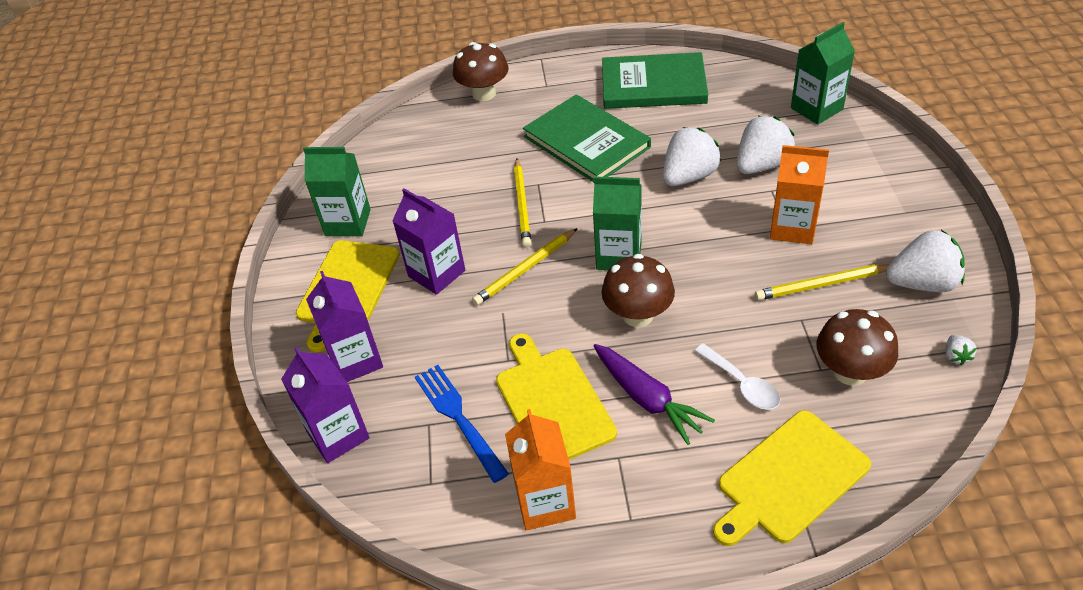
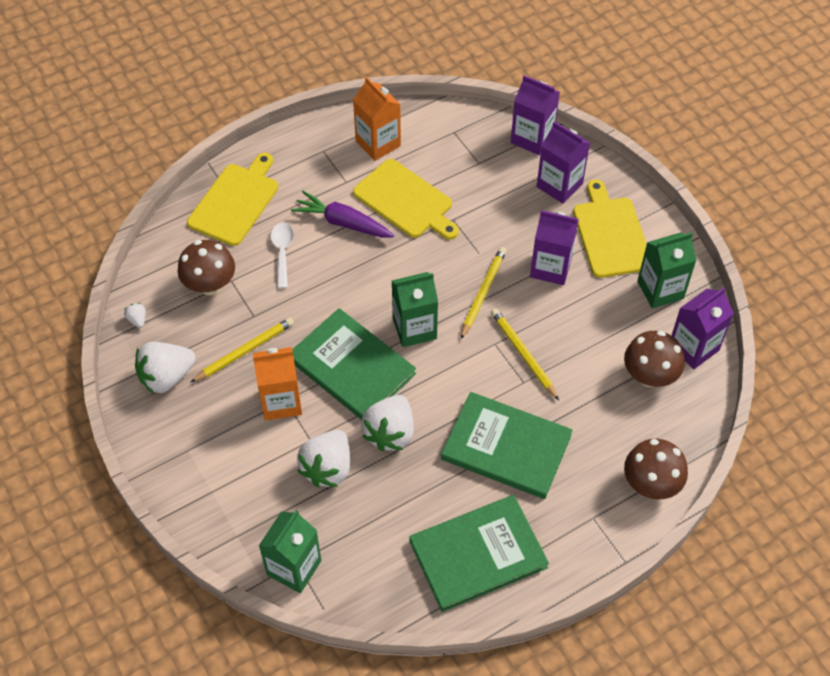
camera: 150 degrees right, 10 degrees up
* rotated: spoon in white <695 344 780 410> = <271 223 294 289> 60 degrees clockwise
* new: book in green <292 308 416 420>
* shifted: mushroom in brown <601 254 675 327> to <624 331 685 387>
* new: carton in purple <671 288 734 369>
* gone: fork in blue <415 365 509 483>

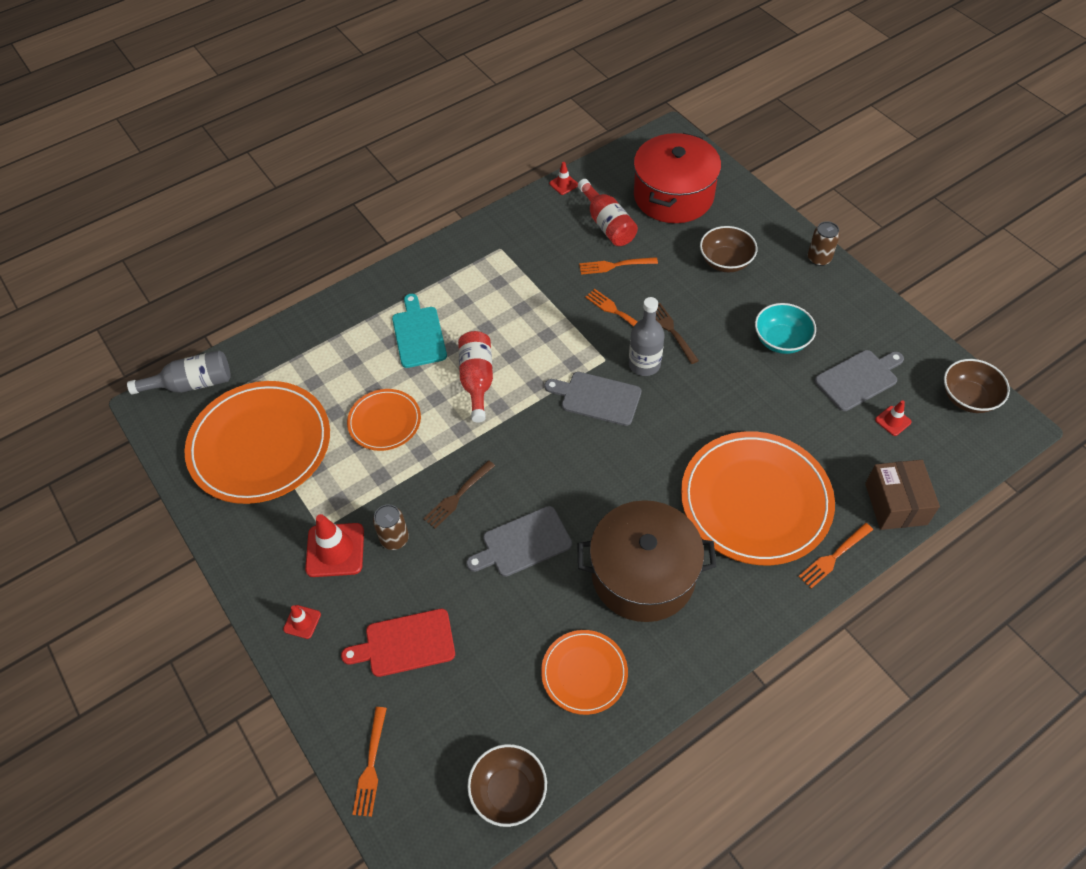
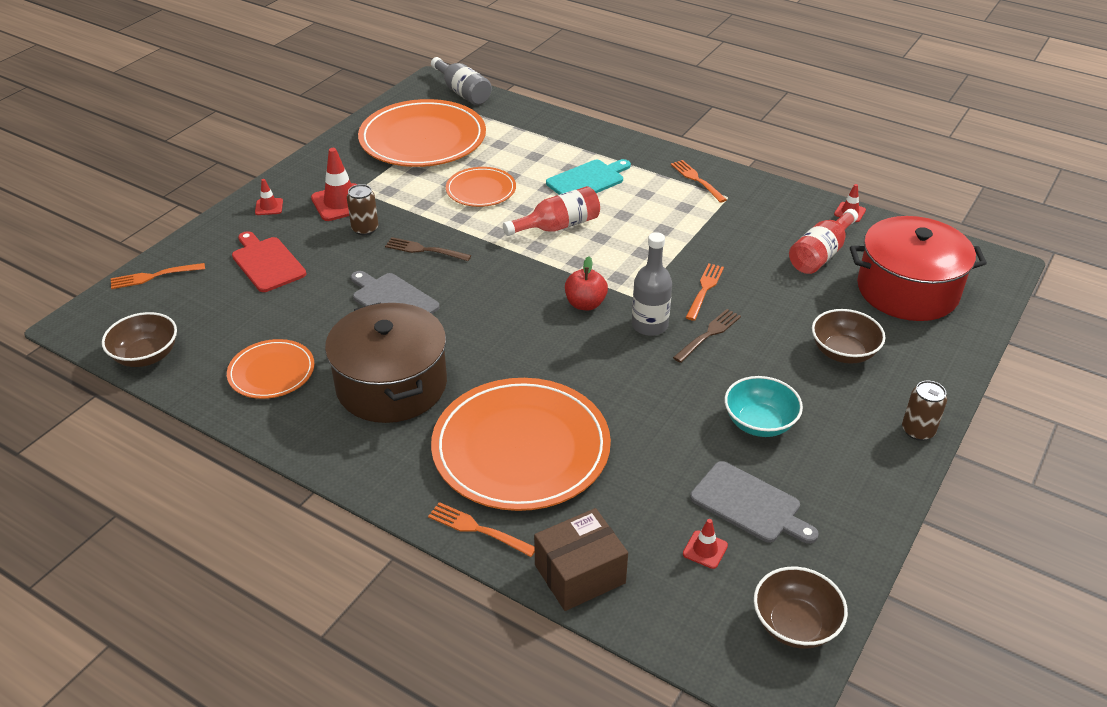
camera: 65 degrees right, 15 degrees down
* swapped: cutting board in grey <544 372 641 426> to apple in red <565 256 608 310>
* shifted: fork in orange <579 257 658 275> to <671 160 727 203>

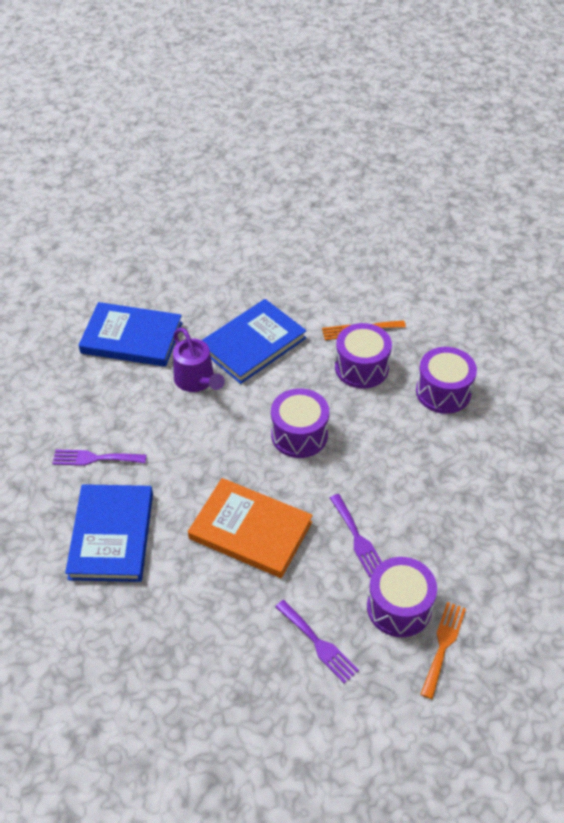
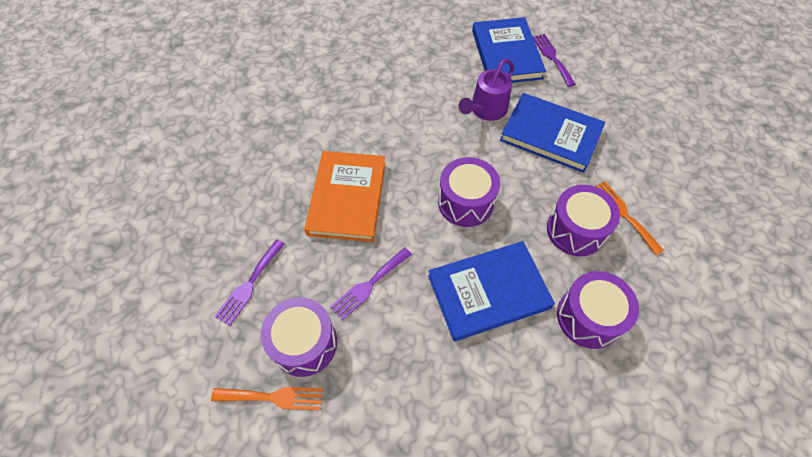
camera: 70 degrees right, 10 degrees up
* shifted: book in blue <65 484 153 582> to <428 241 555 341>
* shifted: fork in purple <52 449 146 466> to <533 34 576 87>

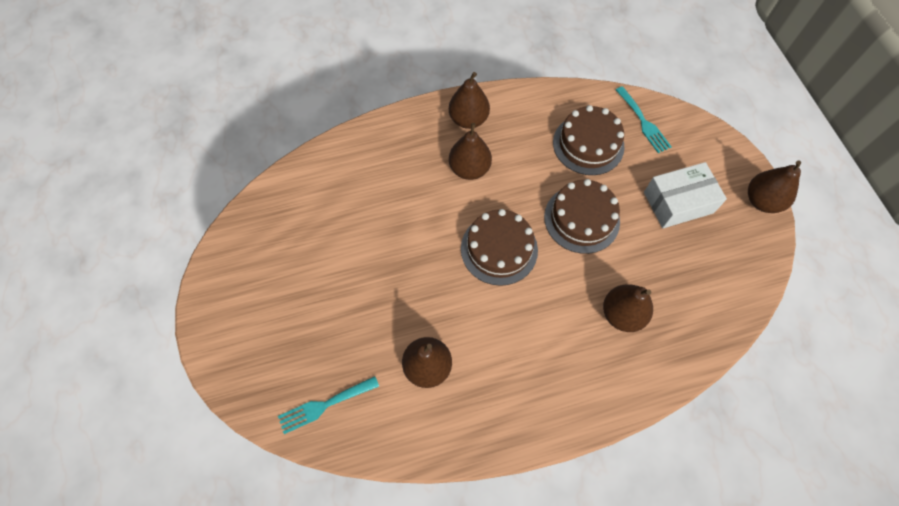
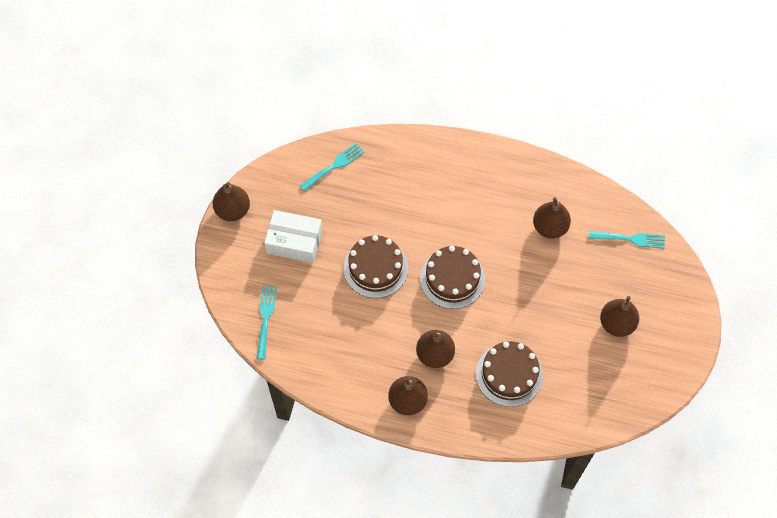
camera: 150 degrees left, 0 degrees up
* new: fork in turquoise <300 143 364 192>
* shifted: cake in brown <553 105 625 175> to <476 341 543 407>
* shifted: pear in brown <603 284 653 332> to <600 296 639 337>

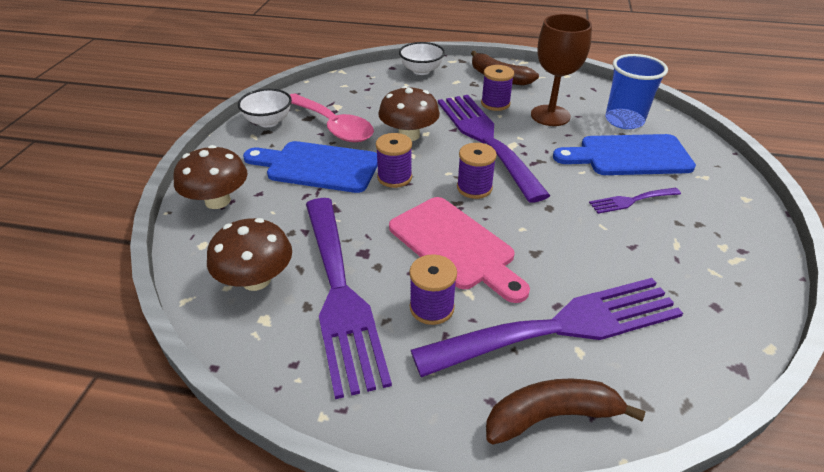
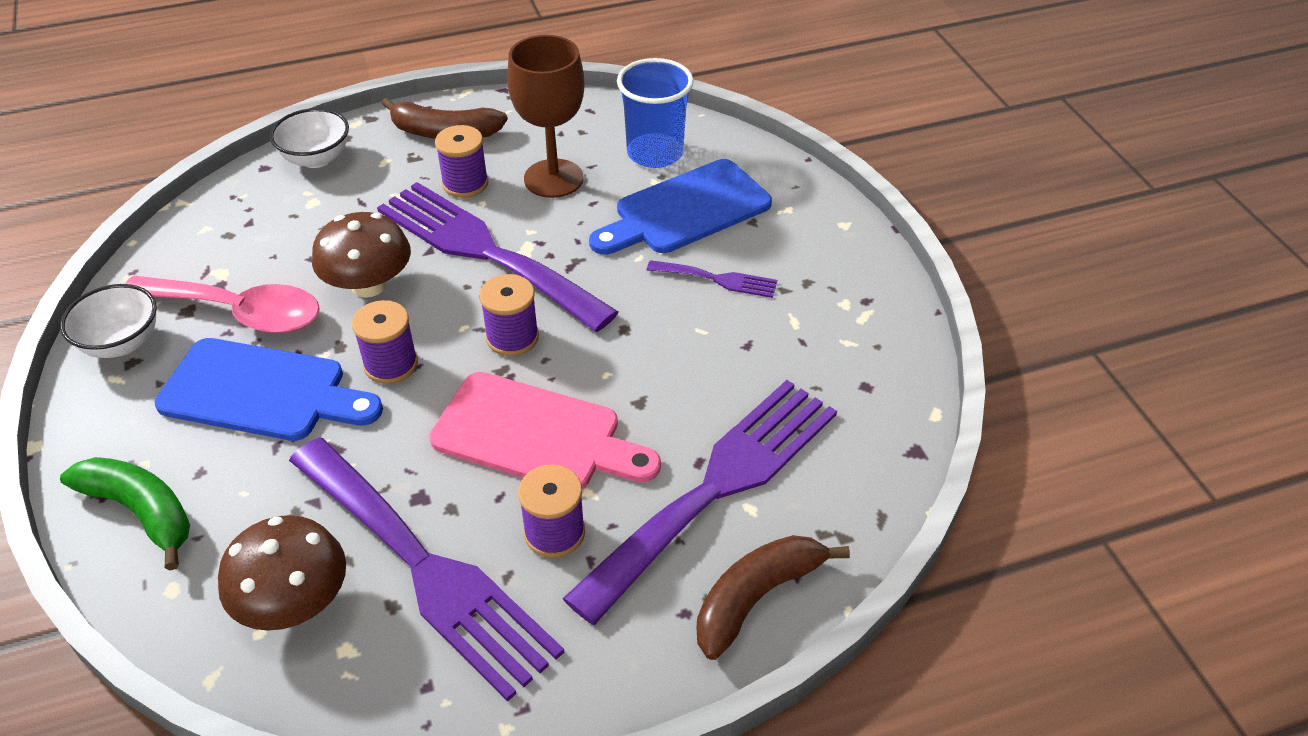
camera: 30 degrees left, 5 degrees up
* swapped: mushroom in brown <173 145 248 209> to banana in green <60 457 190 570>
* rotated: cutting board in blue <243 141 378 193> = <154 338 383 441> 150 degrees counterclockwise
* rotated: fork in purple <589 188 681 214> = <647 260 777 298> 120 degrees counterclockwise

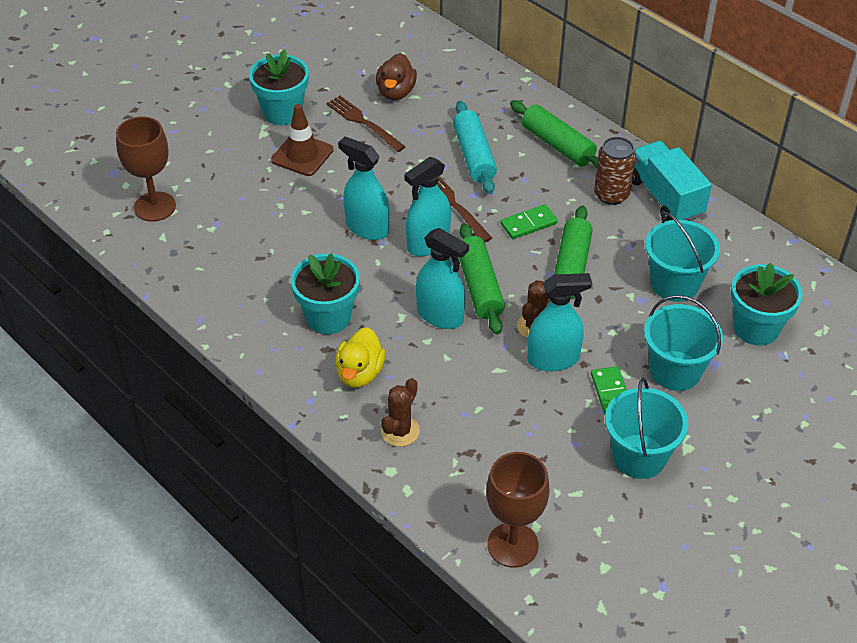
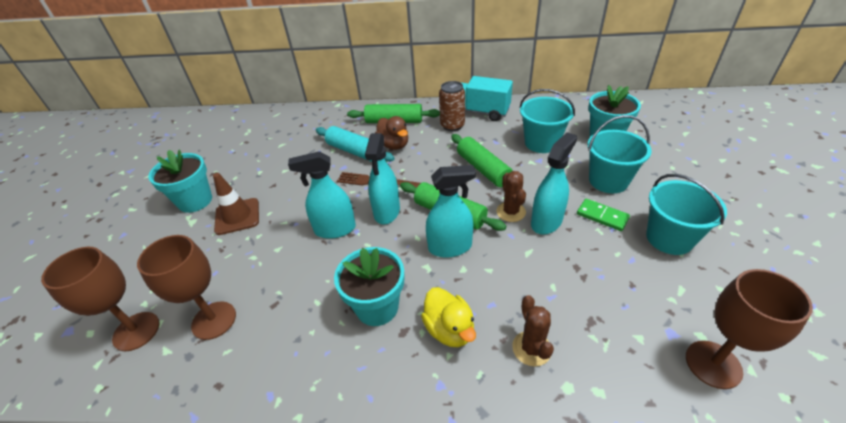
camera: 40 degrees left, 5 degrees down
* new: goblet in brown <137 235 236 340>
* shifted: duck in brown <376 53 417 100> to <375 116 408 150>
* gone: fork in brown <326 96 406 152>
* gone: domino in green <501 204 558 239>

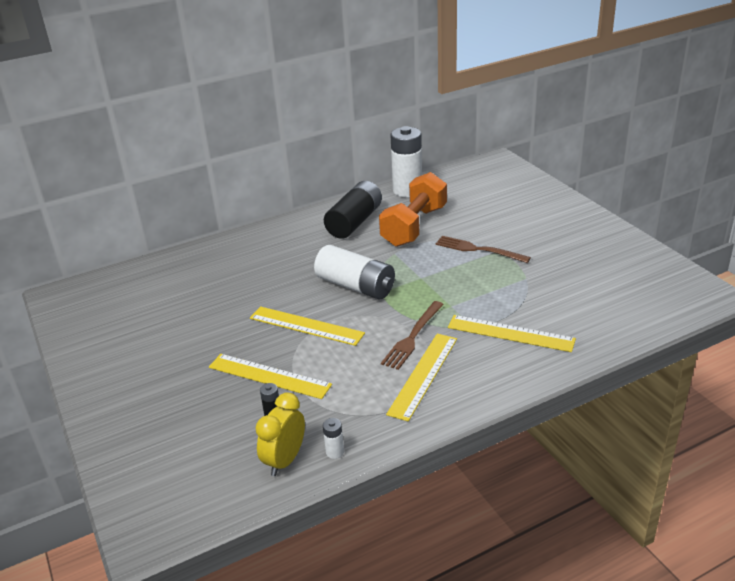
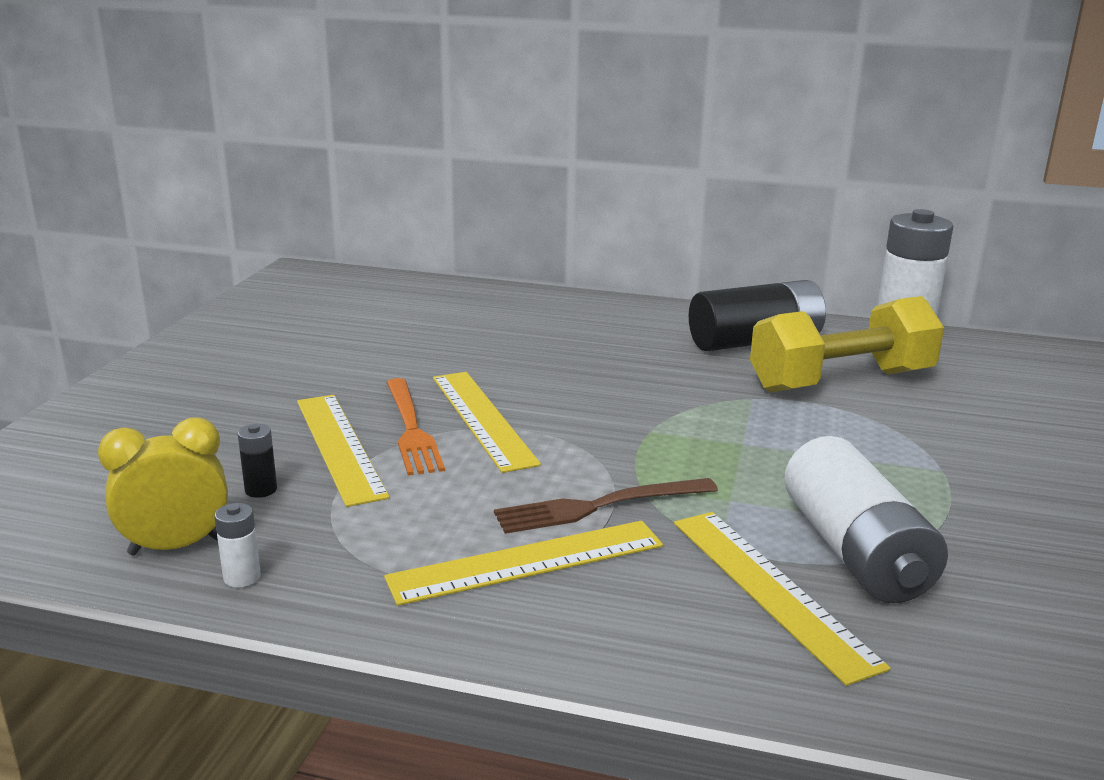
camera: 40 degrees right, 10 degrees down
* new: fork in orange <386 378 445 475>
* repainted: dumbbell in orange <379 172 447 247> to dumbbell in yellow <750 296 944 393>
* shifted: battery in white <314 245 395 299> to <784 436 948 603>
* gone: fork in brown <435 236 531 263>

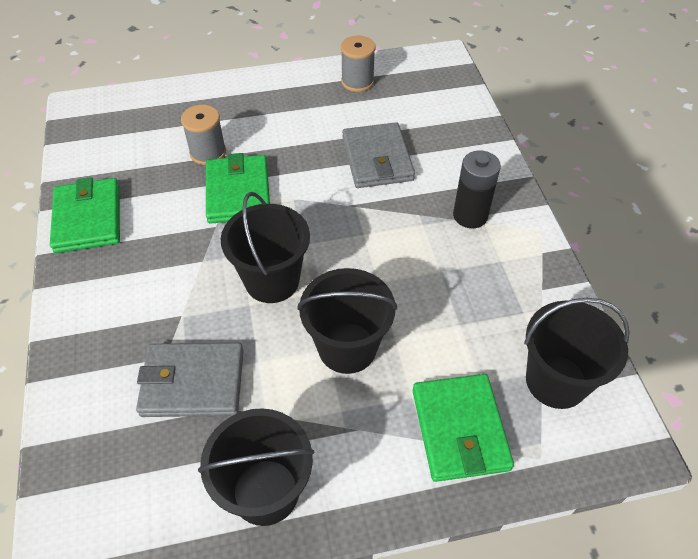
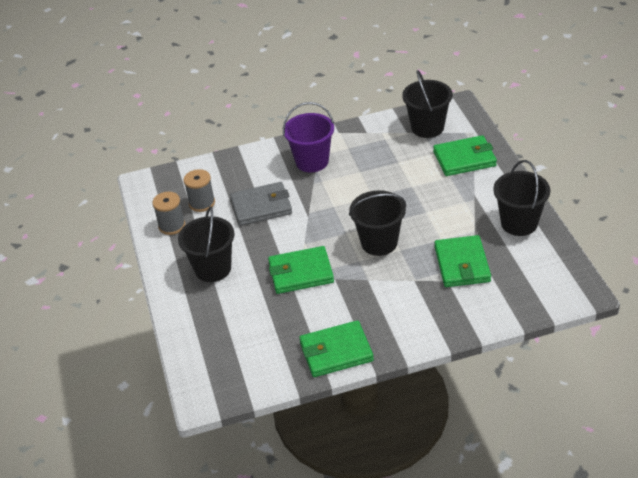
camera: 90 degrees left, 10 degrees down
* shifted: bucket in black <297 268 397 374> to <178 207 234 282>
* shifted: spool in grey <181 105 226 165> to <184 169 215 212>
* swapped: battery in black <453 151 501 228> to bucket in purple <283 102 334 173>
* repainted: wallet in grey <136 343 244 417> to wallet in green <435 235 491 287>

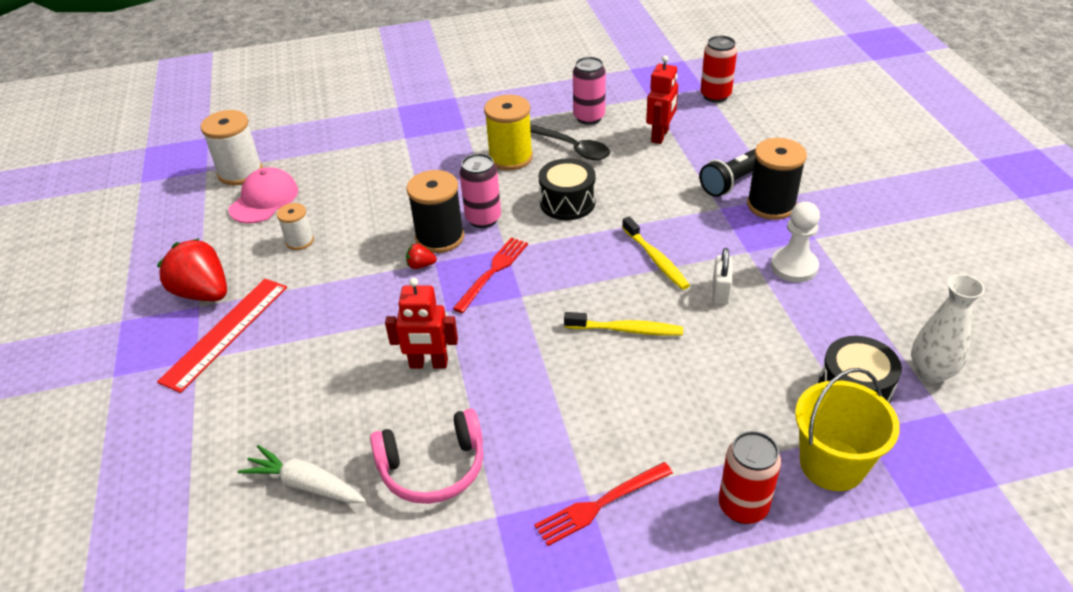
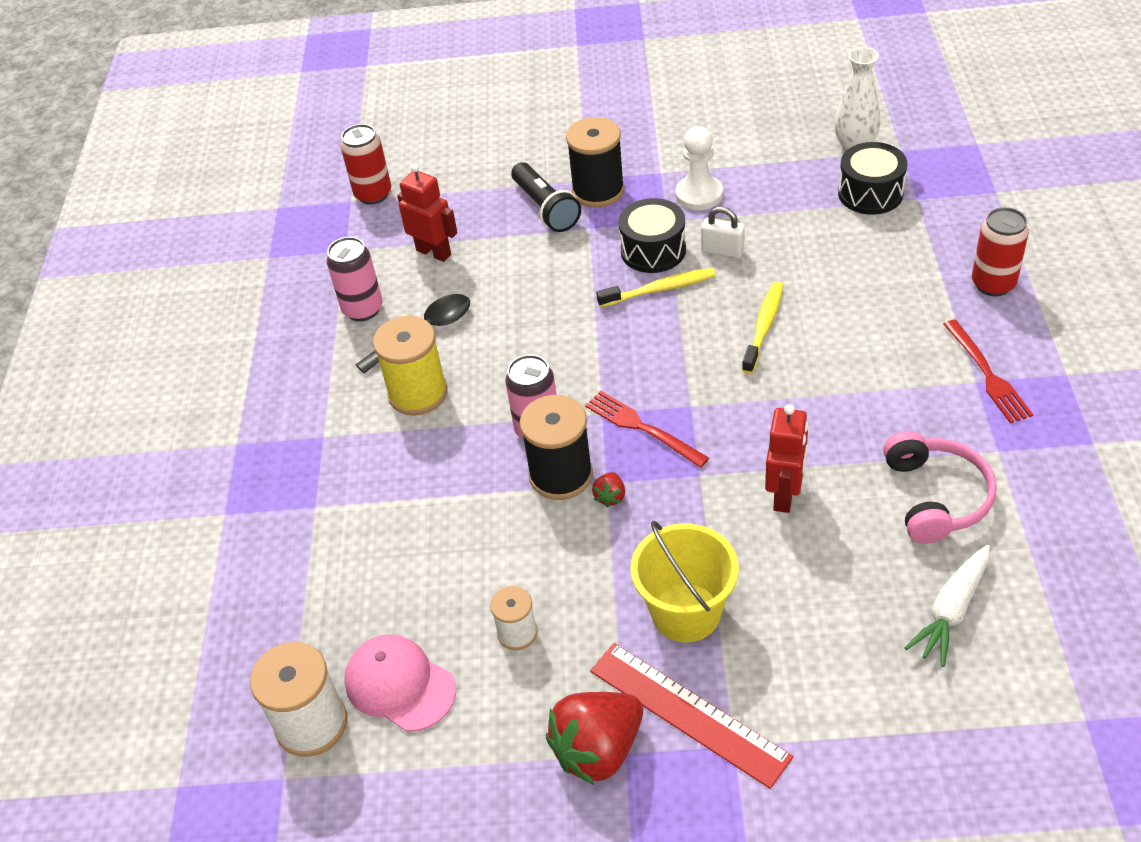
camera: 75 degrees left, 5 degrees up
* shifted: drum in black <539 158 596 220> to <618 198 686 273>
* shifted: bucket in yellow <795 368 900 491> to <630 521 739 642>

